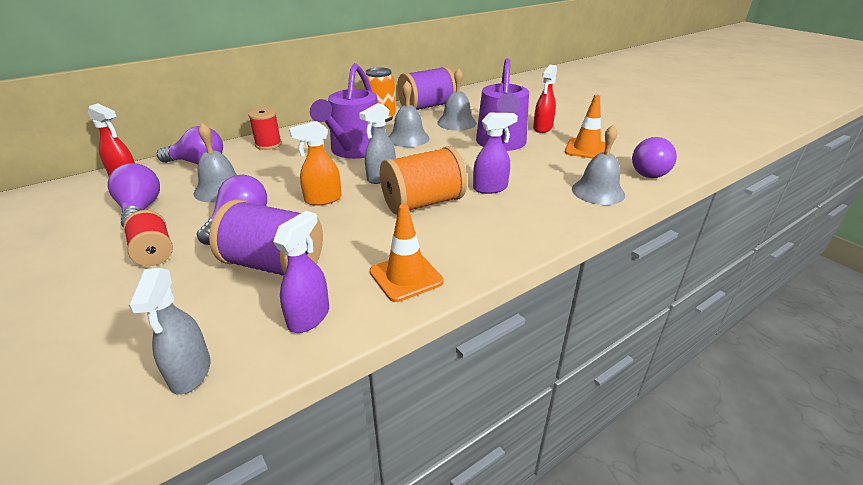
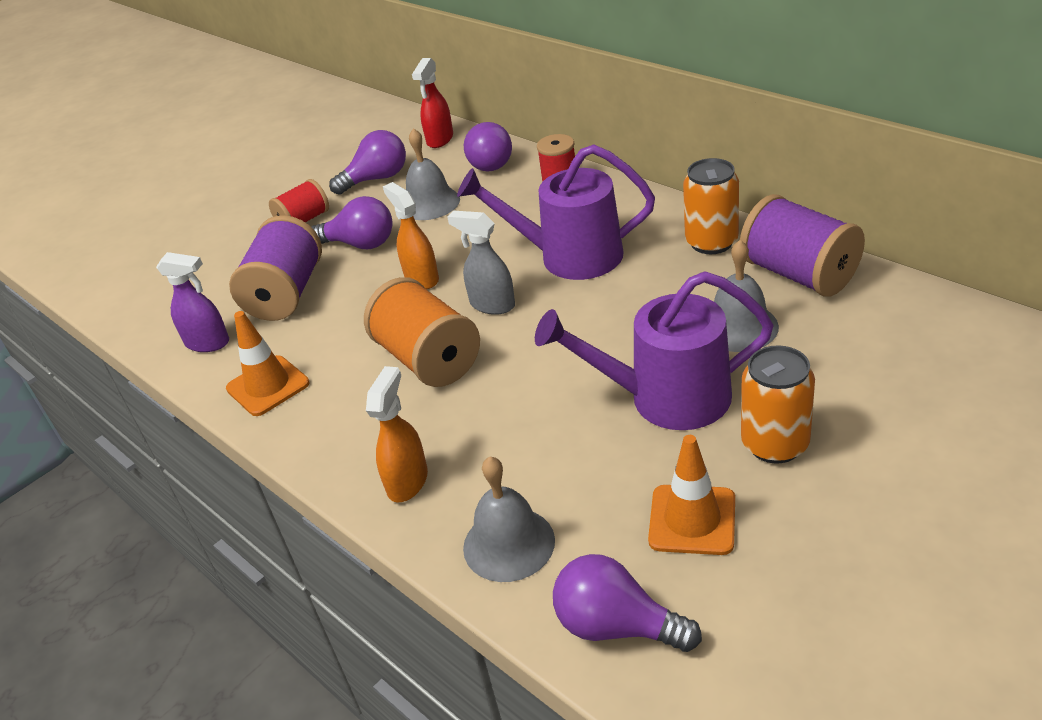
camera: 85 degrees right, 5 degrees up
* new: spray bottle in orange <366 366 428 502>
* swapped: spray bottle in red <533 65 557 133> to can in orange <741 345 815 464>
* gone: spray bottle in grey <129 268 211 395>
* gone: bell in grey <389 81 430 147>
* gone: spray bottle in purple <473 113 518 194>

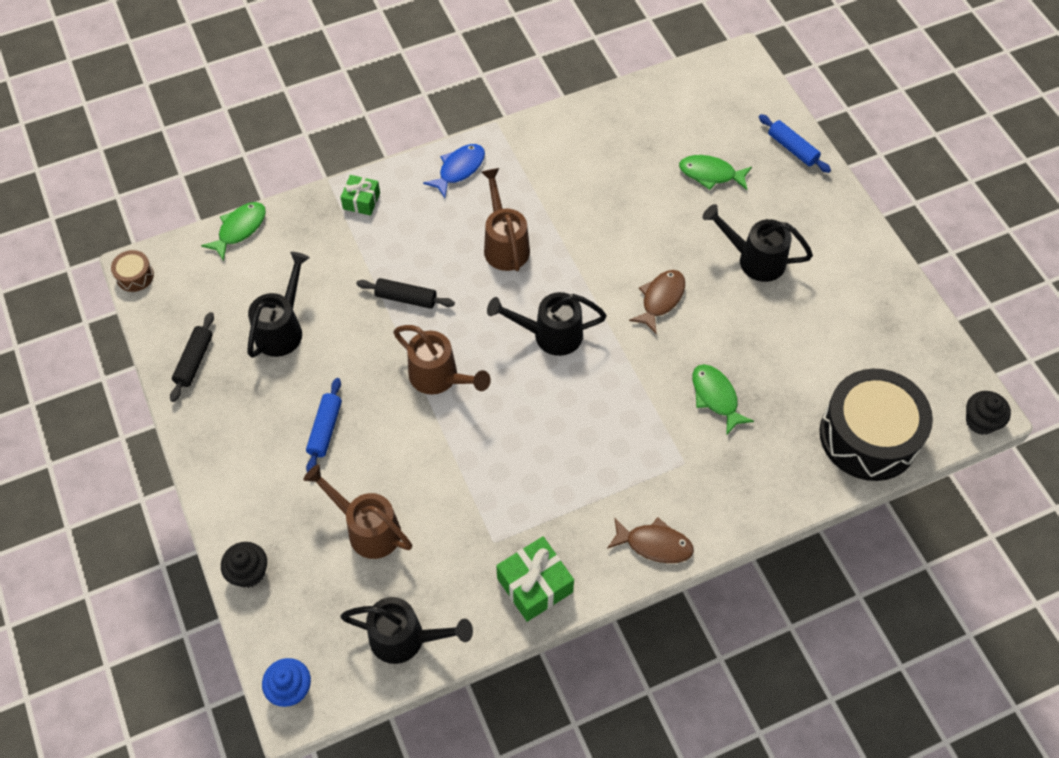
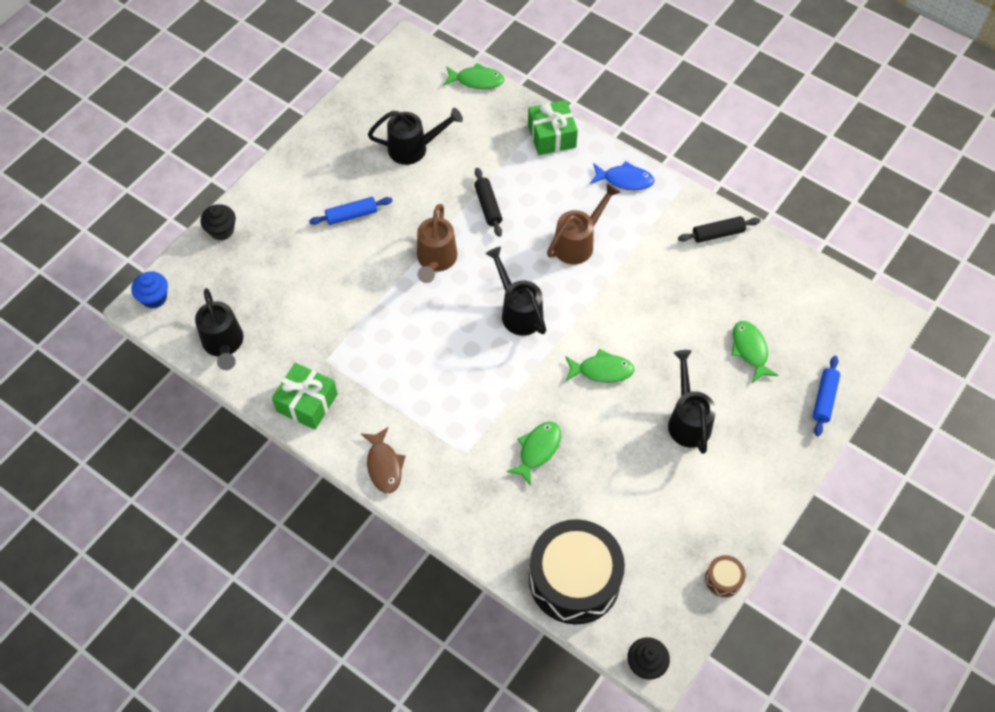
camera: 60 degrees right, 0 degrees up
* scaled: gift in green <340 175 380 216> = <528 100 578 155> x1.59
* repainted: fish in brown <629 270 685 334> to fish in green <565 349 634 383>
* shifted: rolling pin in black <170 312 214 402> to <678 216 760 243>
* shifted: drum in brown <111 250 154 292> to <705 555 746 597>
* gone: watering can in brown <303 464 412 559>

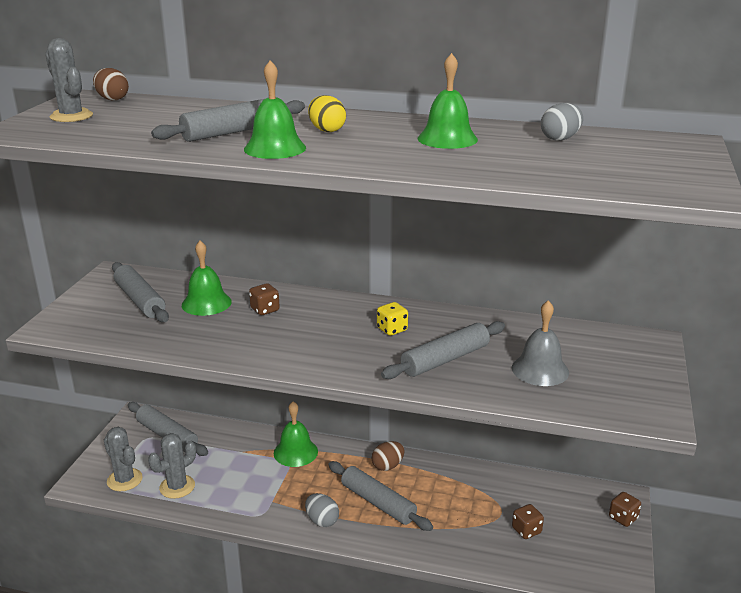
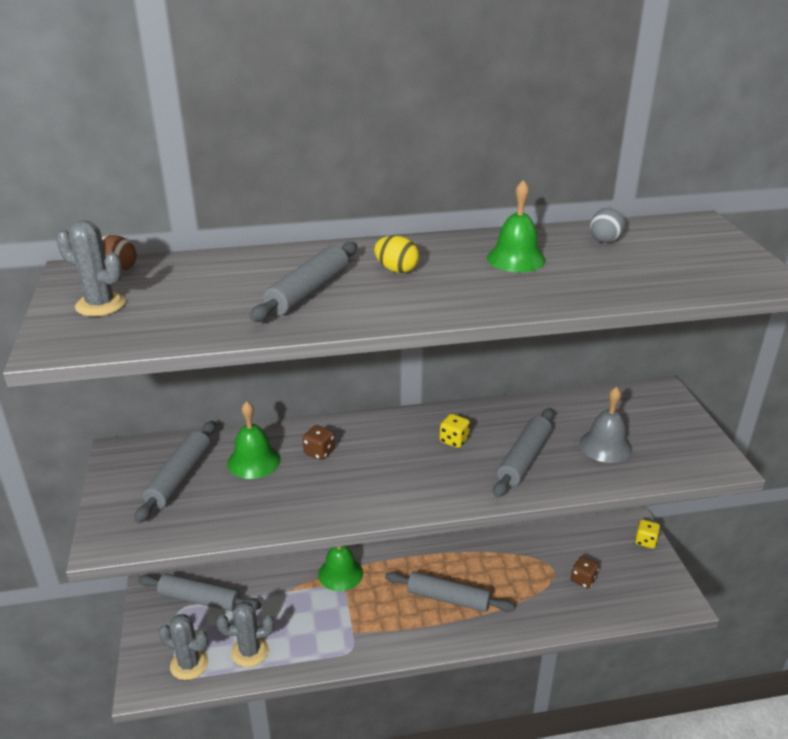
camera: 25 degrees left, 5 degrees up
* rotated: rolling pin in grey <112 262 169 322> = <134 421 216 523> 75 degrees clockwise
* rotated: cactus in grey <148 433 196 499> = <217 602 274 667> 60 degrees clockwise
* repainted: dice in brown <609 492 641 527> to dice in yellow <635 519 660 549>
* gone: bell in green <244 60 306 159>
* gone: egg in grey <305 493 339 527>
* gone: egg in brown <372 441 405 471>

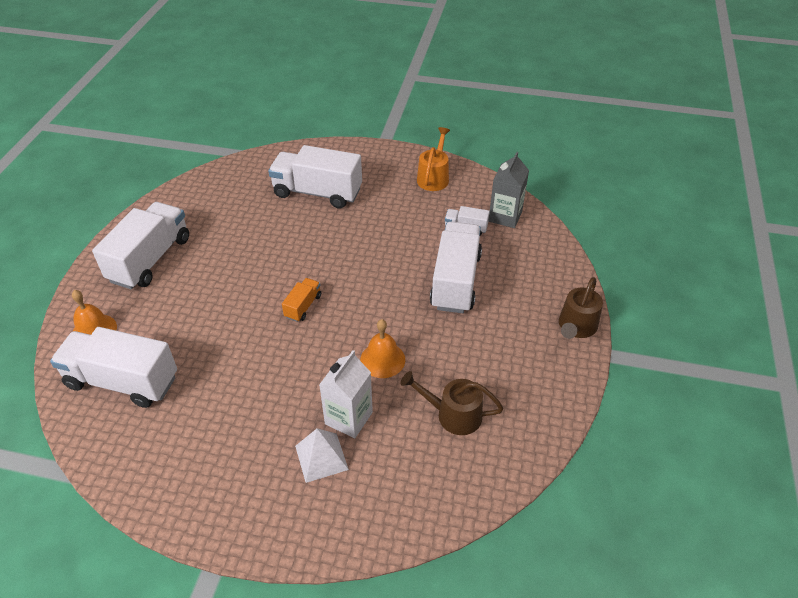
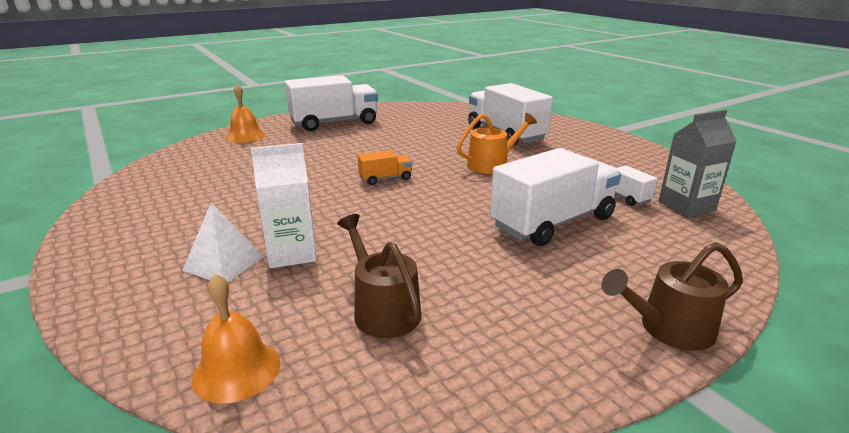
camera: 45 degrees right, 20 degrees down
* shifted: bell in orange <360 319 405 378> to <192 273 280 404>
* shifted: watering can in orange <417 127 450 191> to <456 113 537 174>
* gone: truck in white <50 327 177 408>

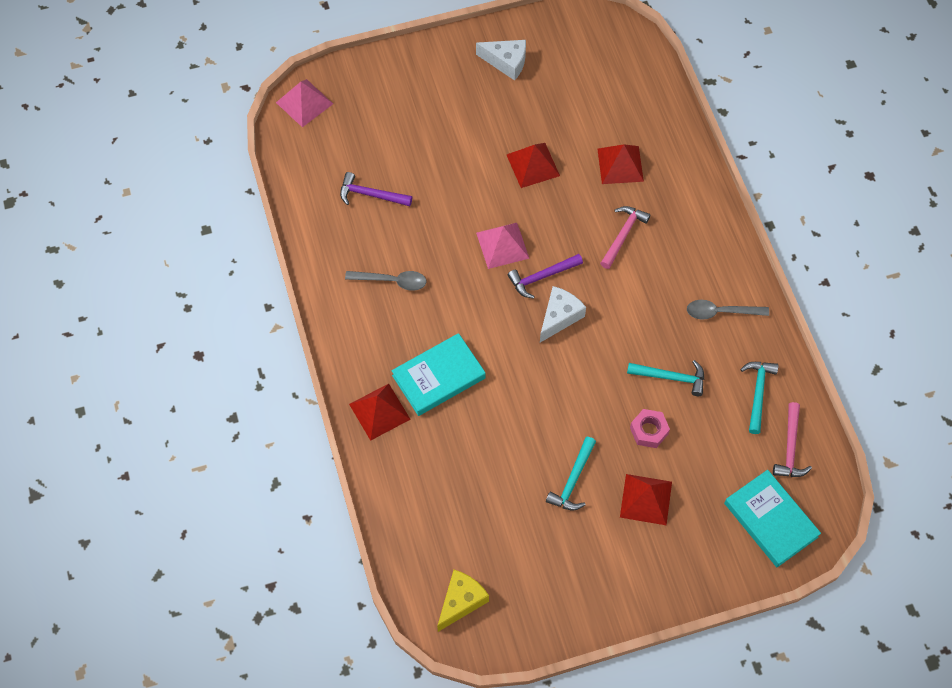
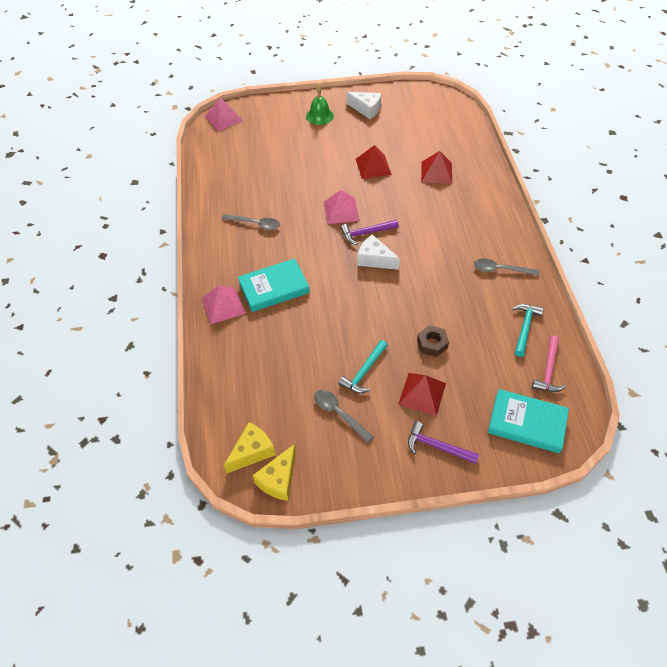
camera: 10 degrees right, 10 degrees down
* repainted: pyramid in red <349 384 411 441> to pyramid in pink <202 286 245 324>
* new: cheese in yellow <253 444 296 501>
* new: bell in green <306 84 334 125>
* new: spoon in grey <314 390 374 442>
* rotated: cheese in white <540 286 586 342> = <357 234 400 270> 105 degrees counterclockwise
* shifted: hammer in purple <340 172 412 206> to <408 421 479 464>
* repainted: nut in pink <630 409 670 448> to nut in brown <417 325 449 357>
* rotated: book in turquoise <724 470 821 567> = <488 389 569 453> 45 degrees counterclockwise
* gone: hammer in pink <600 206 651 269>
* gone: hammer in turquoise <627 360 704 396>

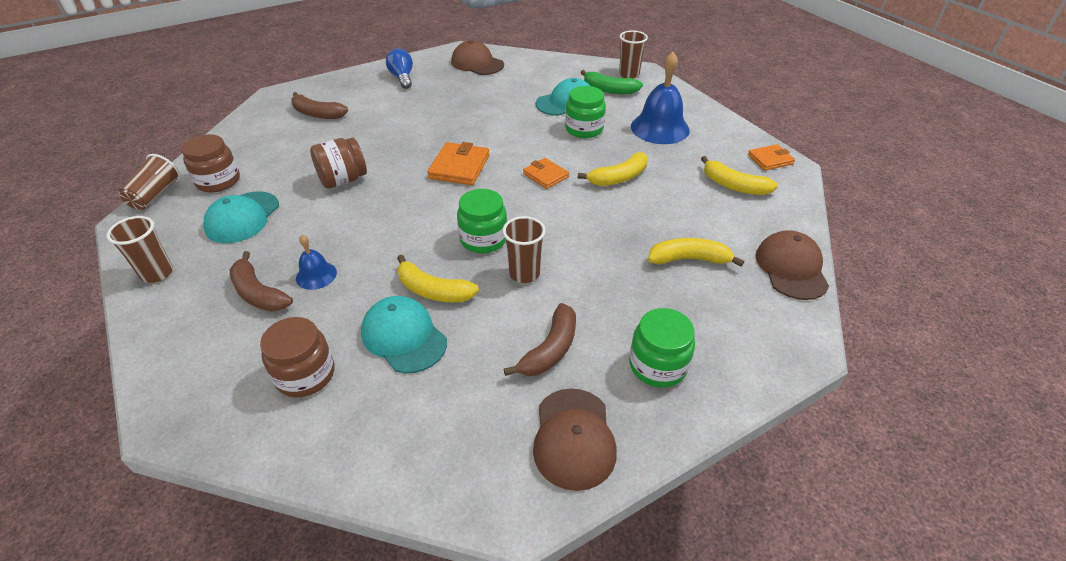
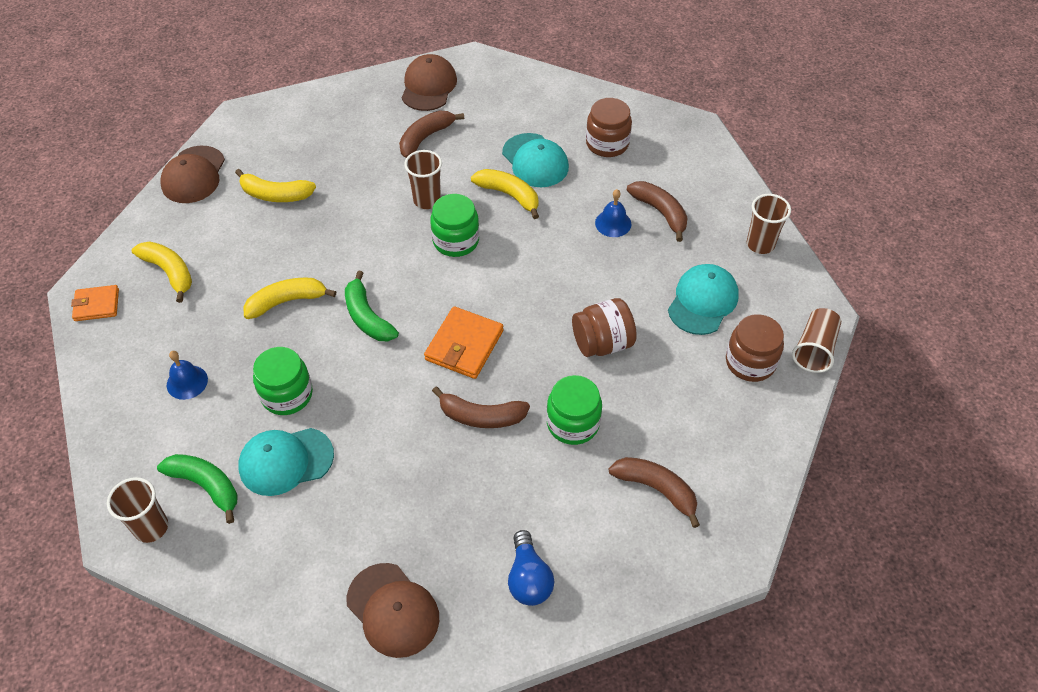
camera: 170 degrees left, 10 degrees up
* scaled: bell in blue <631 52 690 144> = <167 351 208 400> x0.51
* swapped: wallet in orange <523 158 569 189> to banana in green <345 270 399 341>
* new: banana in brown <432 386 530 428>
* shifted: jar in green <629 308 695 388> to <546 375 602 445>

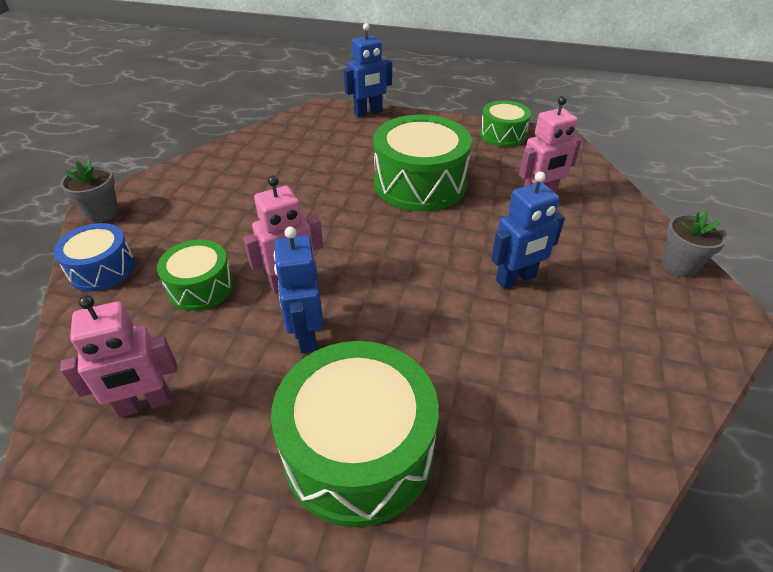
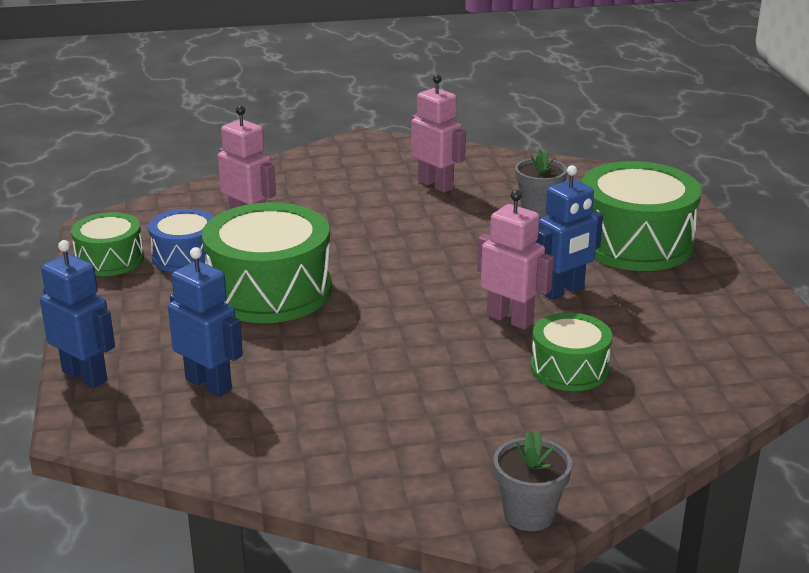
camera: 115 degrees left, 15 degrees down
* shifted: drum in blue <54 223 135 292> to <148 209 214 272>
* shifted: robot in blue <491 171 565 289> to <168 247 243 397>
* shifted: robot in pink <60 295 177 417> to <411 74 466 193>
* shifted: flower pot in grey <662 210 728 277> to <515 149 567 218>

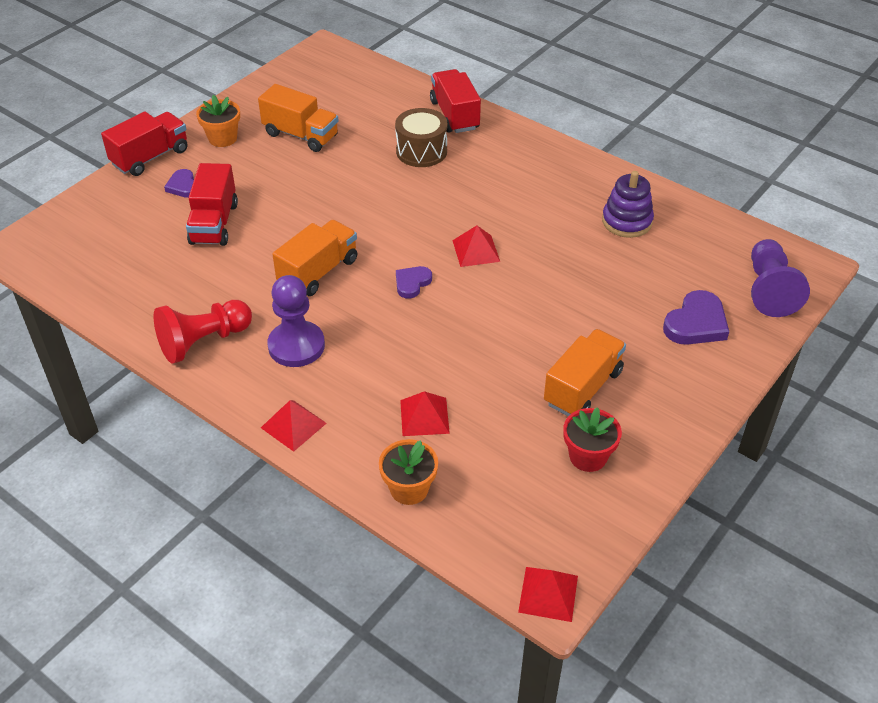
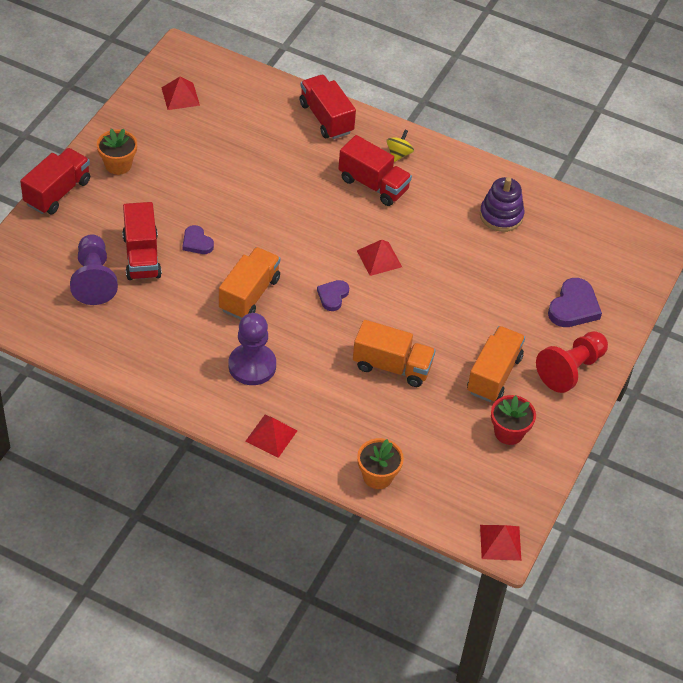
camera: 15 degrees left, 5 degrees up
* shifted: pawn in purple <751 239 810 317> to <70 234 118 305>
* shifted: pyramid in red <400 391 450 436> to <161 77 200 110>
* shifted: heart in purple <164 169 194 198> to <182 225 214 254>
* new: truck in red <338 135 412 206>
* shifted: truck in orange <258 84 338 152> to <353 320 436 387>
* new: spinning top in yellow <386 130 414 162>
* shifted: pawn in red <154 300 252 363> to <536 331 608 393>
* gone: drum in brown <395 108 448 167>

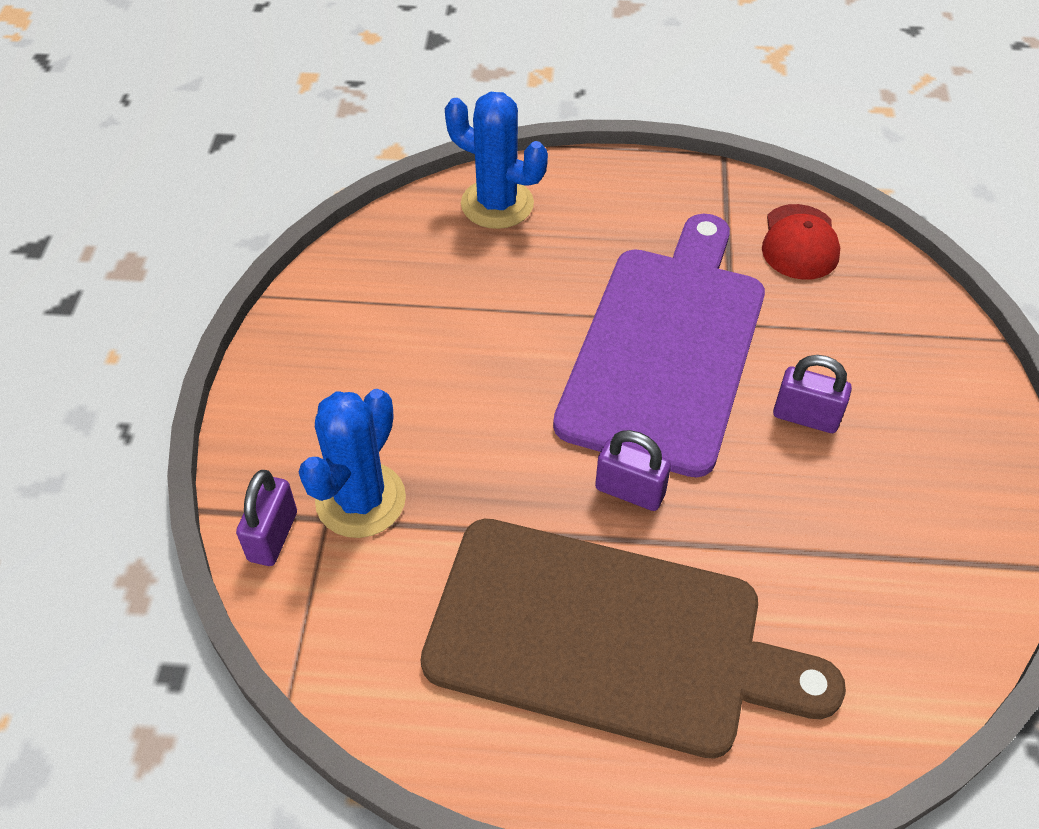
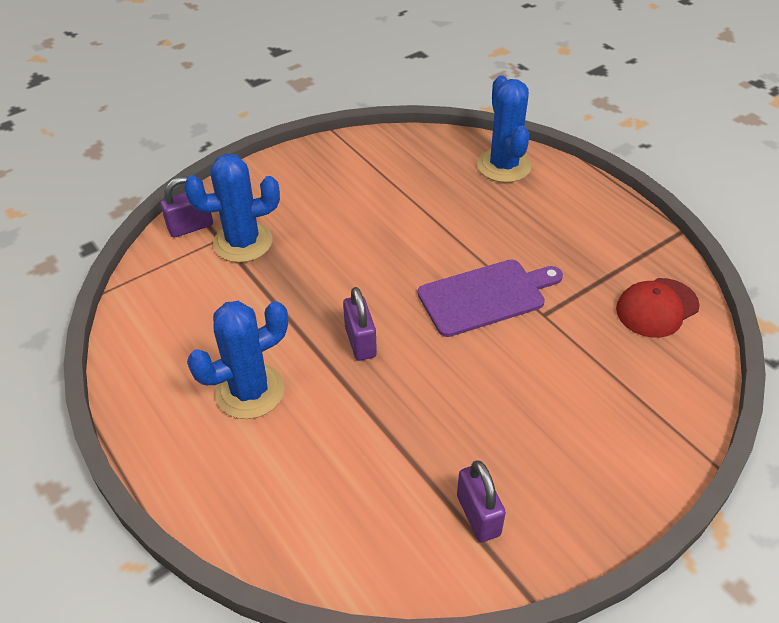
camera: 50 degrees right, 5 degrees down
* swapped: cutting board in brown <420 519 846 759> to cactus in blue <187 301 288 419>
* scaled: cutting board in purple <553 214 765 477> = <418 260 563 337> x0.57
* shifted: padlock in purple <773 355 852 433> to <457 461 506 542>

